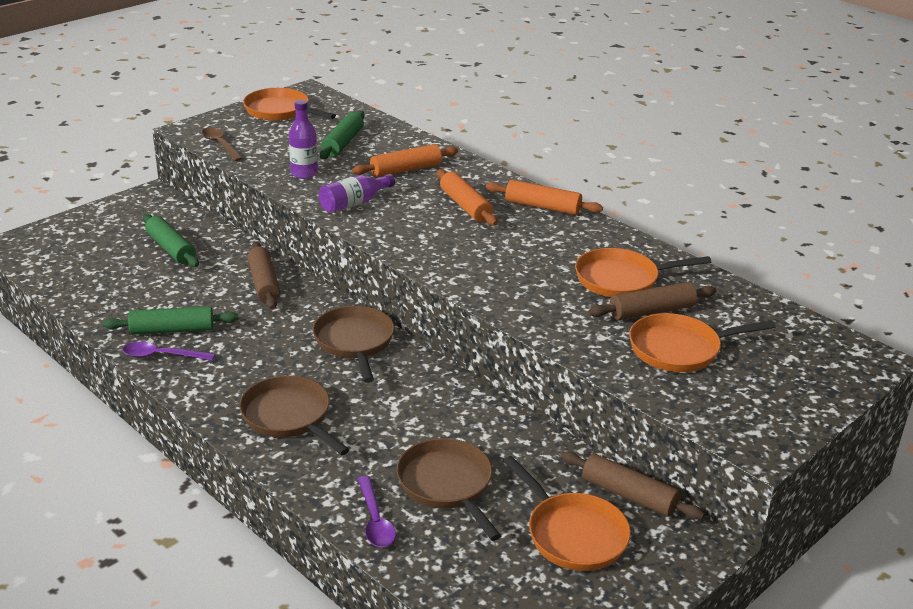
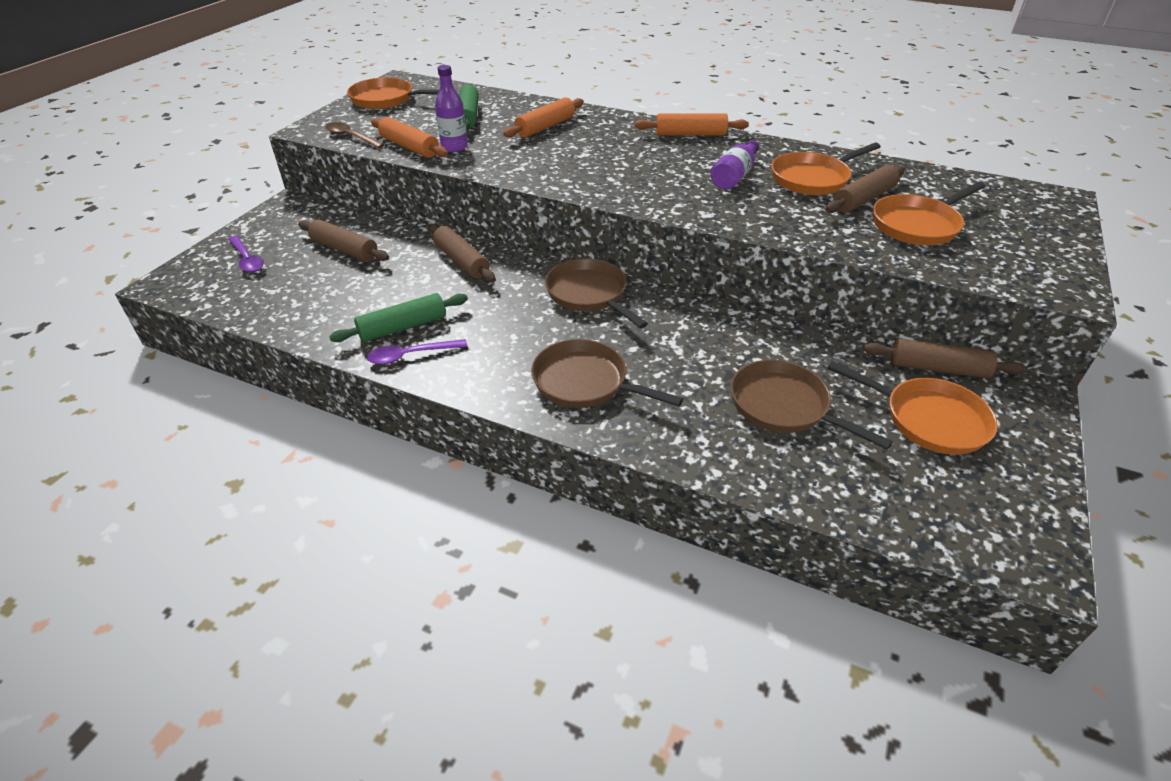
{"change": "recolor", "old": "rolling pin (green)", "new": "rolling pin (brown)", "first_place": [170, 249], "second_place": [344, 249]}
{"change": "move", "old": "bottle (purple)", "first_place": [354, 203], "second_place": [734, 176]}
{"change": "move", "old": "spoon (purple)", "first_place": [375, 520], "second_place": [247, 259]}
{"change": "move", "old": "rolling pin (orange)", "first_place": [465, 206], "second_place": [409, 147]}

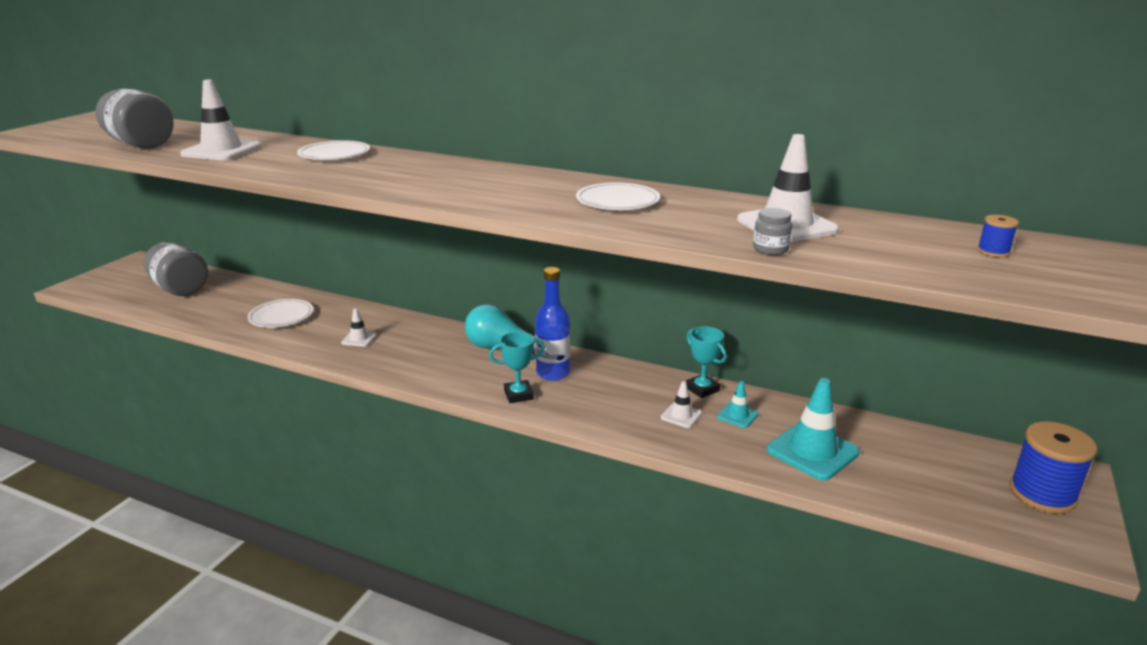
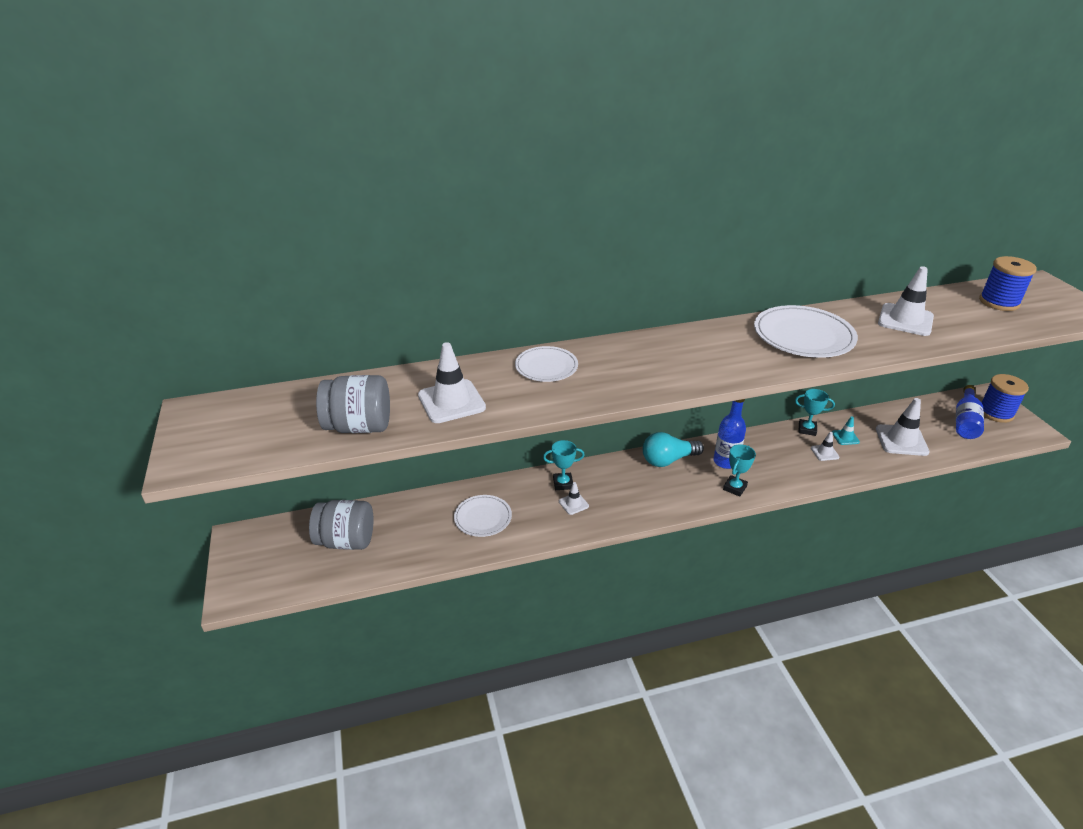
{"change": "resize", "old": "plate (white)", "first_place": [617, 201], "second_place": [803, 335], "factor": 1.67}
{"change": "delete", "old": "jar (grey)", "first_place": [770, 249]}
{"change": "recolor", "old": "traffic cone (turquoise)", "new": "traffic cone (white)", "first_place": [812, 451], "second_place": [901, 440]}
{"change": "resize", "old": "spool (blue)", "first_place": [993, 252], "second_place": [999, 302], "factor": 2.18}
{"change": "insert", "new": "trophy (turquoise)", "second_place": [563, 483]}
{"change": "insert", "new": "bottle (blue)", "second_place": [965, 421]}

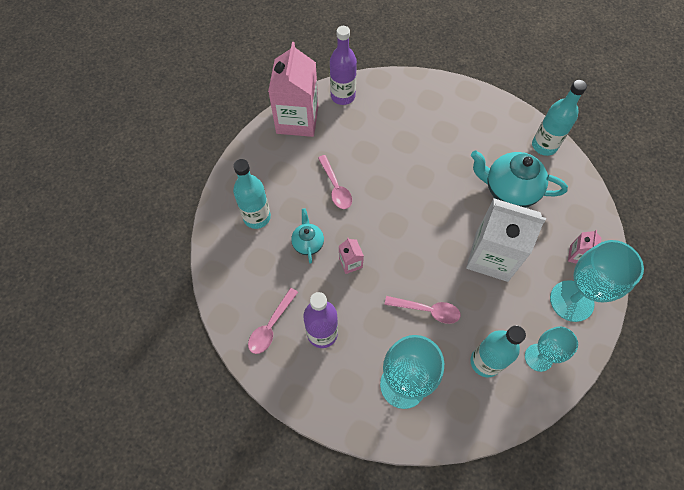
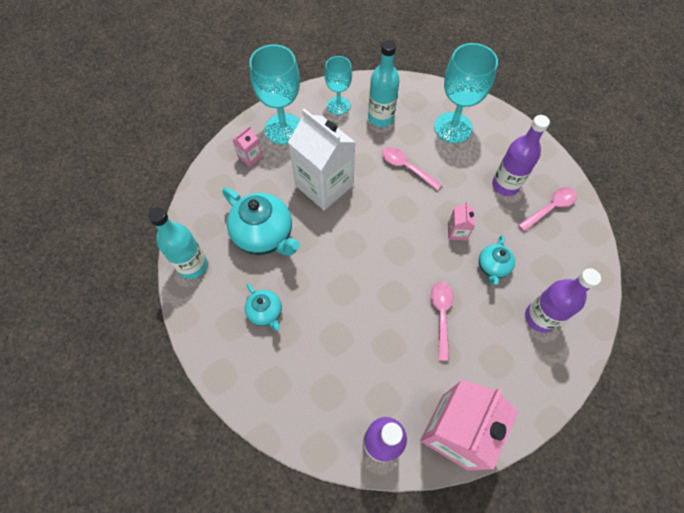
{"change": "recolor", "old": "bottle (turquoise)", "new": "bottle (purple)", "first_place": [257, 217], "second_place": [540, 317]}
{"change": "insert", "new": "teapot (turquoise)", "second_place": [265, 312]}

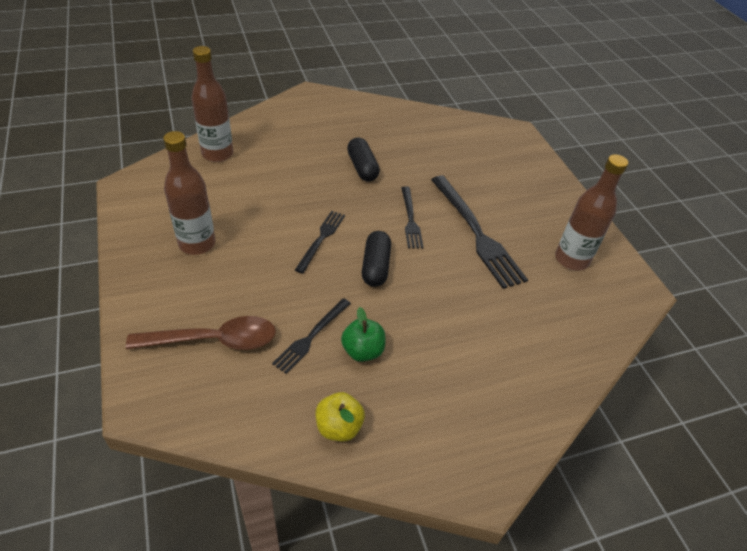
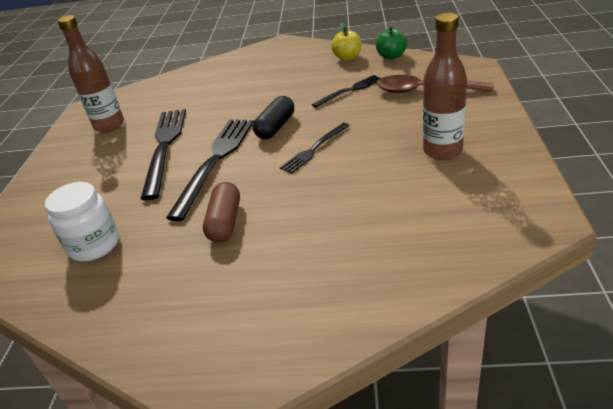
{"change": "delete", "old": "bottle (brown)", "first_place": [217, 154]}
{"change": "move", "old": "apple (green)", "first_place": [362, 351], "second_place": [391, 56]}
{"change": "recolor", "old": "capsule (black)", "new": "capsule (brown)", "first_place": [362, 167], "second_place": [225, 222]}
{"change": "resize", "old": "fork (black)", "first_place": [410, 219], "second_place": [215, 161], "factor": 1.8}
{"change": "insert", "new": "jar (white)", "second_place": [94, 245]}

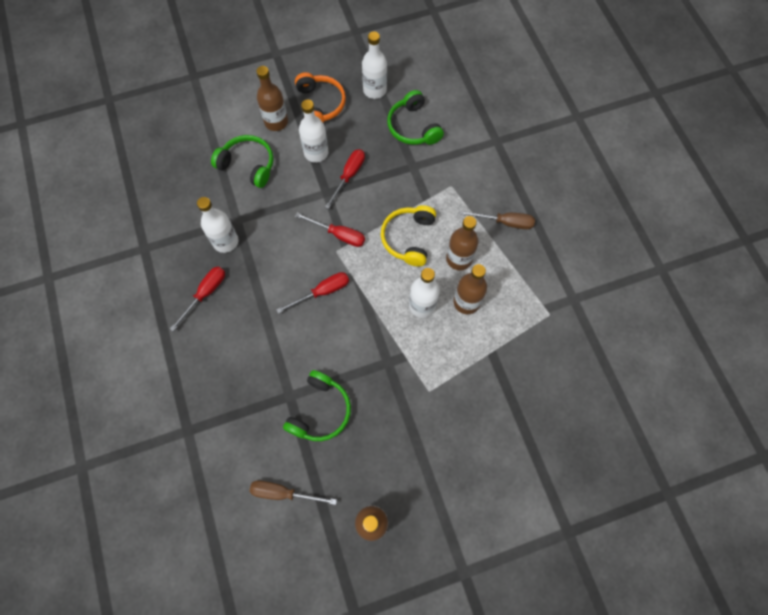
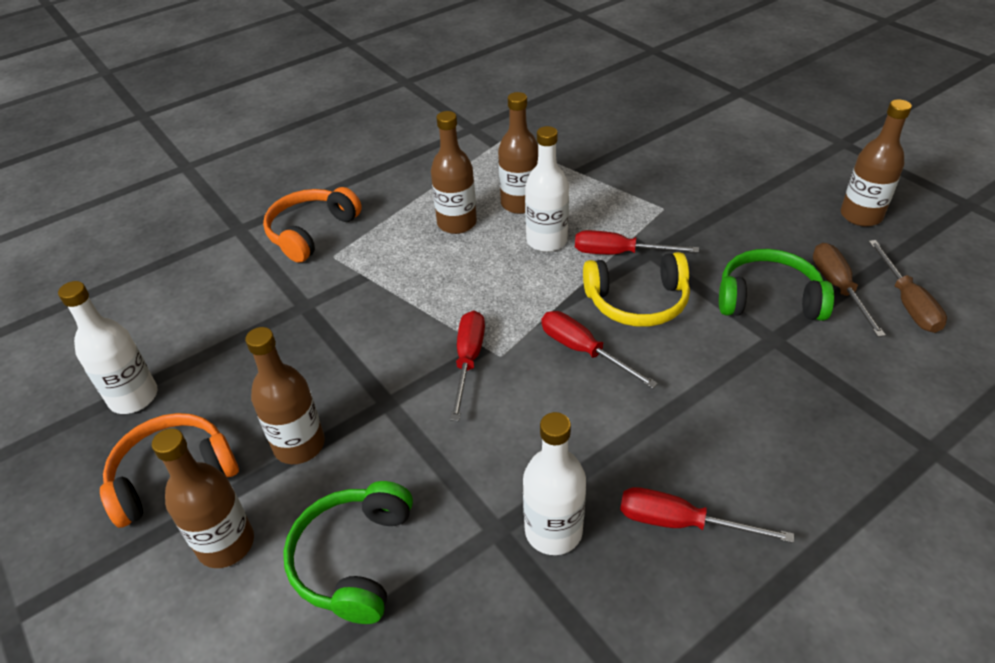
{"change": "recolor", "old": "bottle (white)", "new": "bottle (brown)", "first_place": [316, 153], "second_place": [299, 445]}
{"change": "move", "old": "screwdriver (red)", "first_place": [349, 176], "second_place": [619, 253]}
{"change": "move", "old": "headphones (yellow)", "first_place": [408, 238], "second_place": [637, 302]}
{"change": "delete", "old": "headphones (green)", "first_place": [413, 127]}
{"change": "move", "old": "screwdriver (brown)", "first_place": [505, 222], "second_place": [838, 288]}
{"change": "insert", "new": "headphones (orange)", "second_place": [311, 232]}

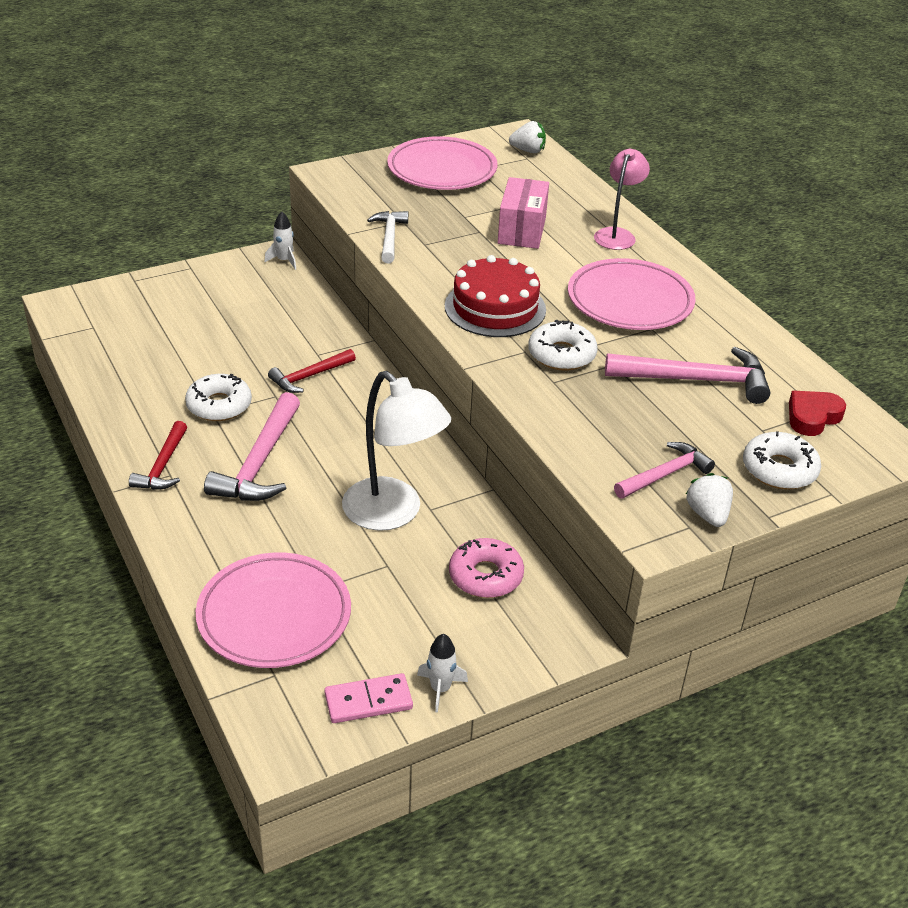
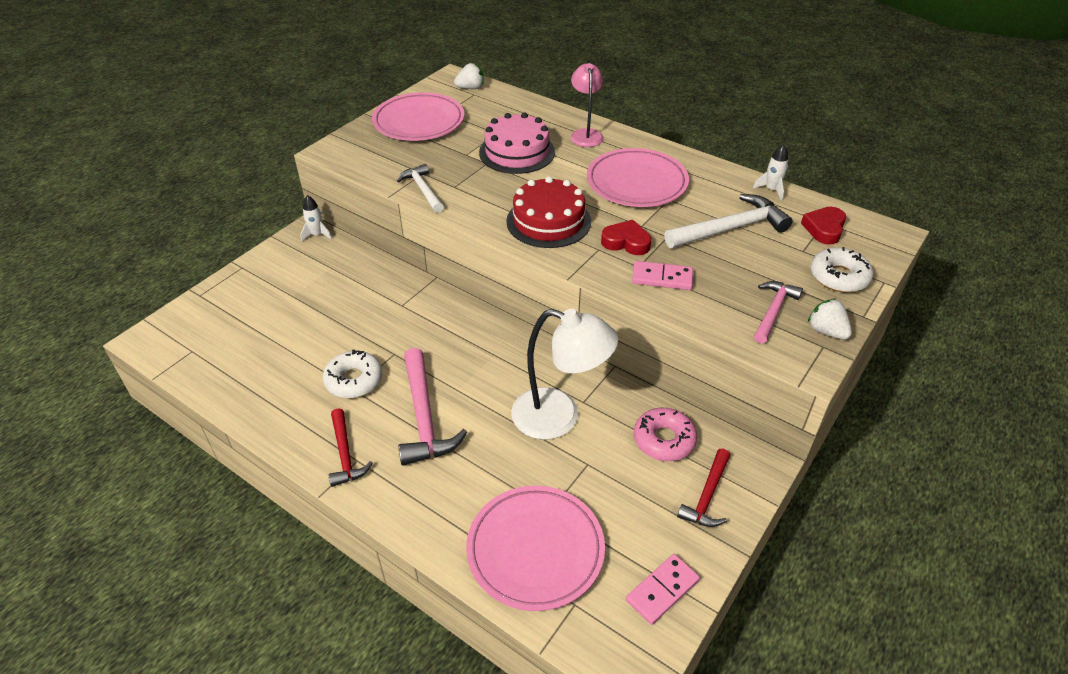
{"change": "move", "old": "hammer (red)", "first_place": [309, 376], "second_place": [707, 496]}
{"change": "move", "old": "rocket (white)", "first_place": [440, 689], "second_place": [771, 190]}
{"change": "replace", "old": "box (pink)", "new": "cake (pink)", "first_place": [521, 230], "second_place": [517, 152]}
{"change": "replace", "old": "donut (white)", "new": "heart (red)", "first_place": [561, 354], "second_place": [626, 242]}
{"change": "recolor", "old": "hammer (pink)", "new": "hammer (white)", "first_place": [696, 380], "second_place": [730, 228]}
{"change": "insert", "new": "domino (pink)", "second_place": [662, 278]}

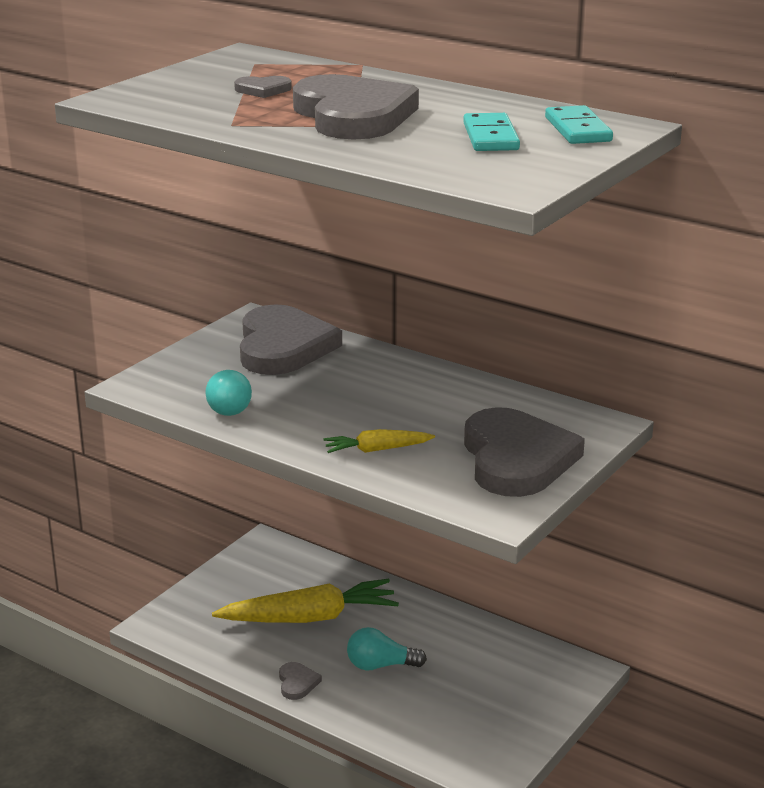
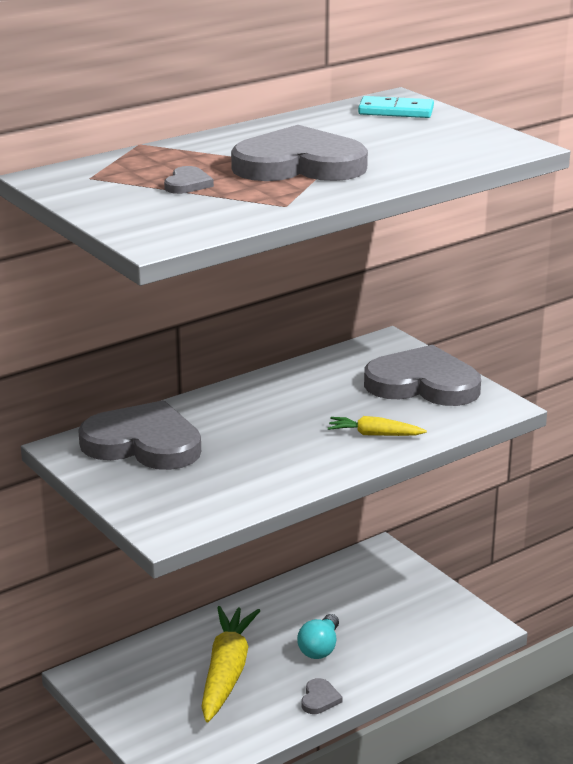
{"change": "delete", "old": "light bulb (turquoise)", "first_place": [229, 406]}
{"change": "rotate", "old": "heart (grey)", "first_place": [297, 683], "second_place": [319, 699], "degrees": 90}
{"change": "rotate", "old": "carrot (yellow)", "first_place": [377, 450], "second_place": [374, 434], "degrees": 90}
{"change": "delete", "old": "domino (turquoise)", "first_place": [490, 137]}

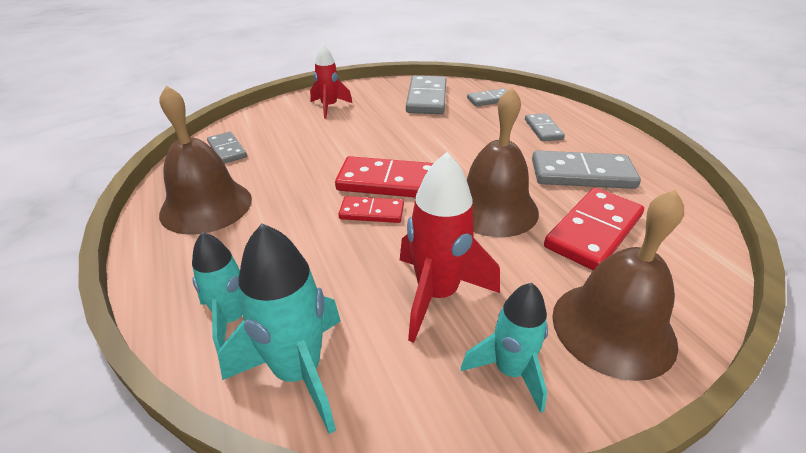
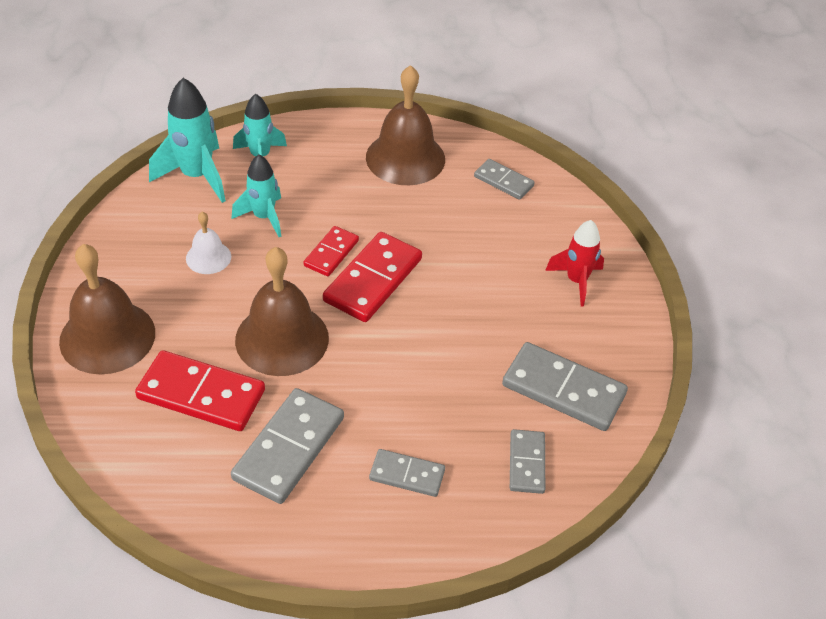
{"change": "rotate", "old": "domino (grey)", "first_place": [227, 150], "second_place": [503, 181], "degrees": 45}
{"change": "replace", "old": "rocket (red)", "new": "bell (white)", "first_place": [437, 294], "second_place": [208, 257]}
{"change": "move", "old": "rocket (turquoise)", "first_place": [509, 371], "second_place": [263, 217]}
{"change": "rotate", "old": "domino (red)", "first_place": [593, 231], "second_place": [201, 394], "degrees": -45}

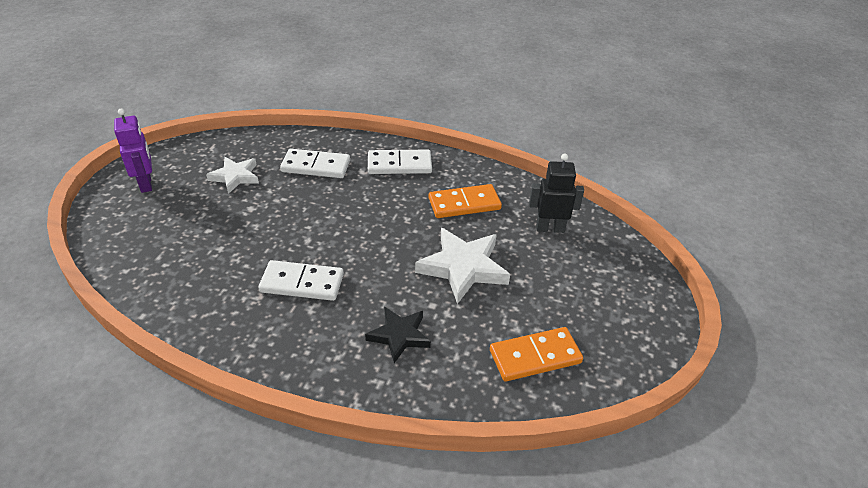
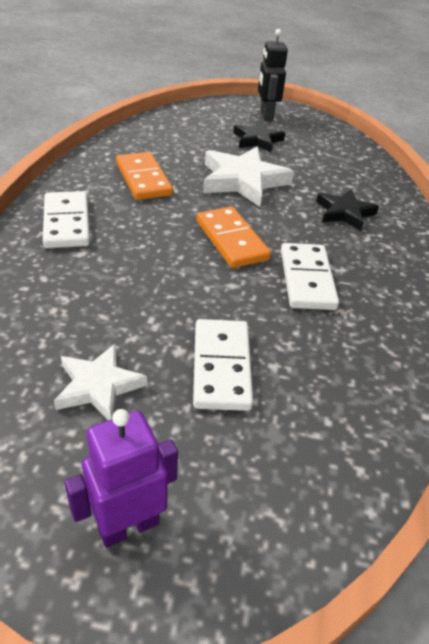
{"change": "move", "old": "domino (white)", "first_place": [316, 166], "second_place": [221, 367]}
{"change": "move", "old": "domino (orange)", "first_place": [535, 357], "second_place": [231, 240]}
{"change": "move", "old": "robot (black)", "first_place": [550, 228], "second_place": [266, 116]}
{"change": "insert", "new": "star (black)", "second_place": [257, 140]}

